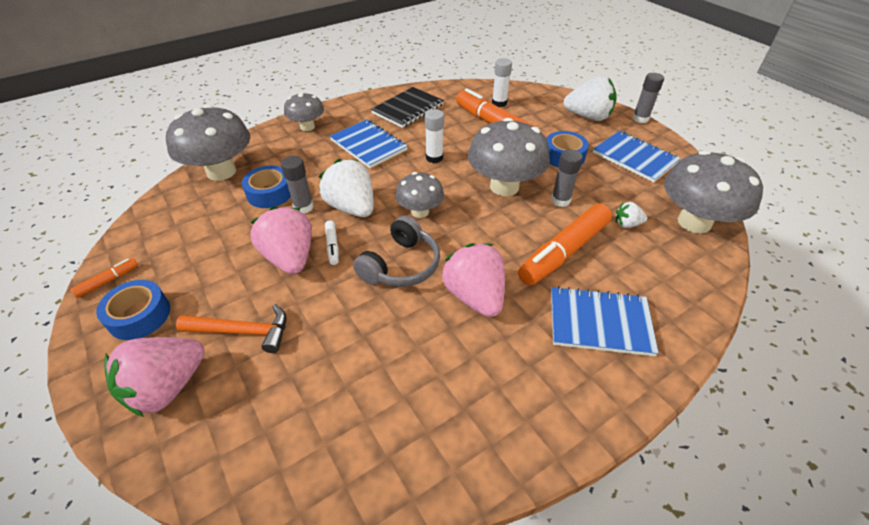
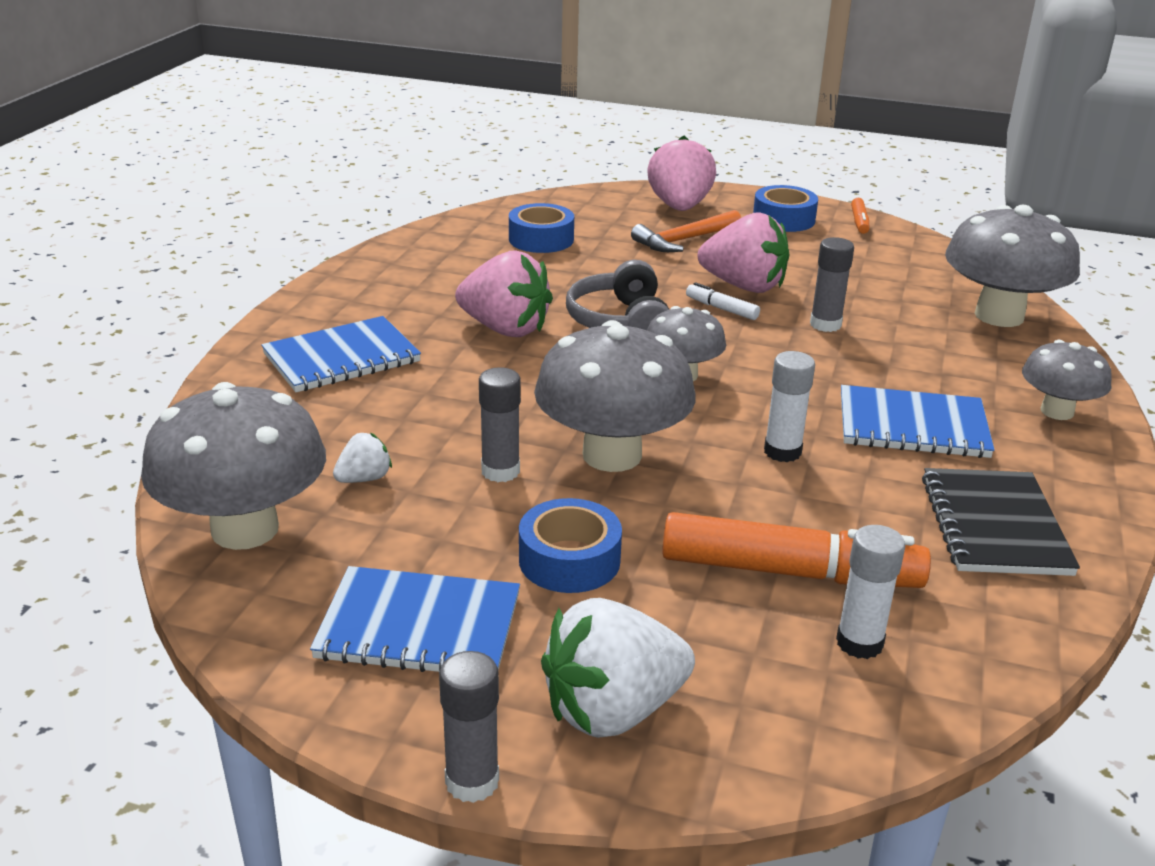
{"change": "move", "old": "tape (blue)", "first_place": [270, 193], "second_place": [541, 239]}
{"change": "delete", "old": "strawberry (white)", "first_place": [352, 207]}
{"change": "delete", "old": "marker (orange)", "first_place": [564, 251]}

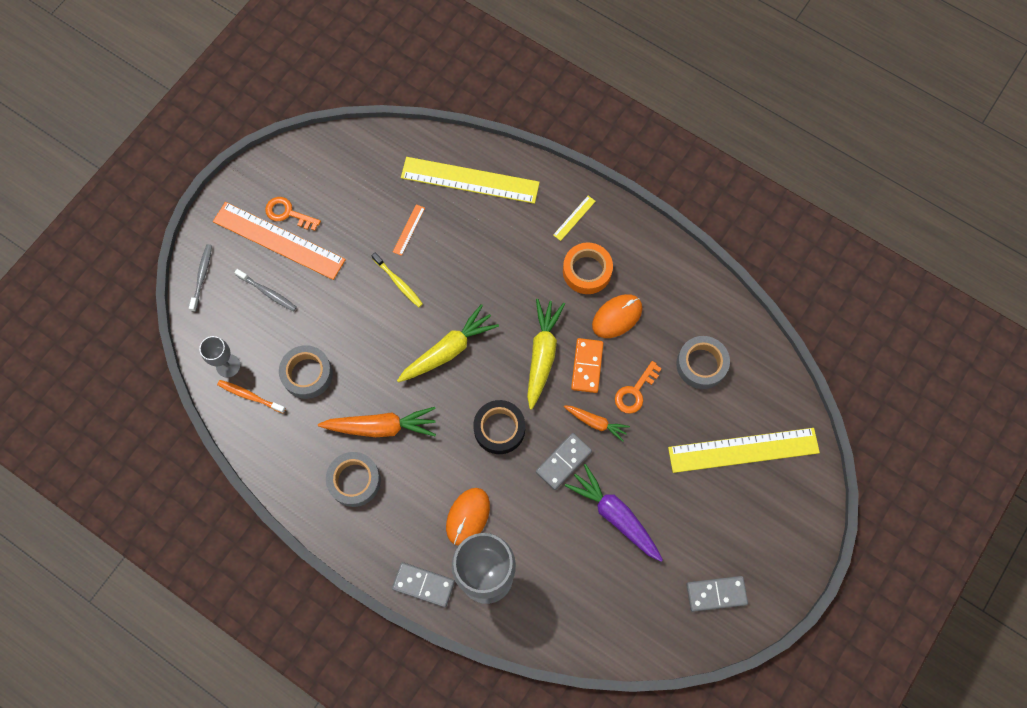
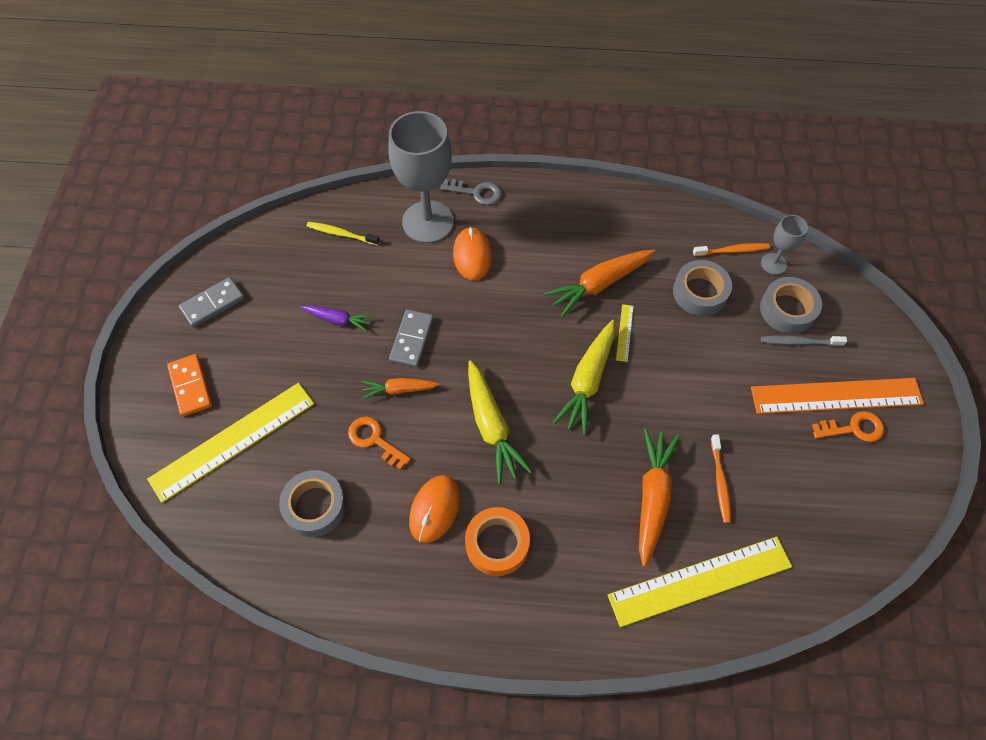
{"change": "delete", "old": "toothbrush (grey)", "first_place": [202, 277]}
{"change": "move", "old": "tape (grey)", "first_place": [354, 481], "second_place": [787, 310]}
{"change": "move", "old": "toothbrush (yellow)", "first_place": [398, 282], "second_place": [341, 234]}
{"change": "replace", "old": "domino (grey)", "new": "key (grey)", "first_place": [423, 585], "second_place": [476, 192]}
{"change": "replace", "old": "ruler (orange)", "new": "toothbrush (orange)", "first_place": [409, 230], "second_place": [720, 481]}
{"change": "delete", "old": "tape (black)", "first_place": [499, 429]}
{"change": "move", "old": "ruler (yellow)", "first_place": [574, 218], "second_place": [624, 332]}
{"change": "resize", "old": "carrot (purple)", "first_place": [615, 515], "second_place": [338, 320], "factor": 0.58}
{"change": "move", "old": "domino (orange)", "first_place": [587, 366], "second_place": [190, 386]}
{"change": "rotate", "old": "key (orange)", "first_place": [635, 392], "second_place": [374, 440], "degrees": -60}
{"change": "insert", "new": "carrot (orange)", "second_place": [652, 497]}

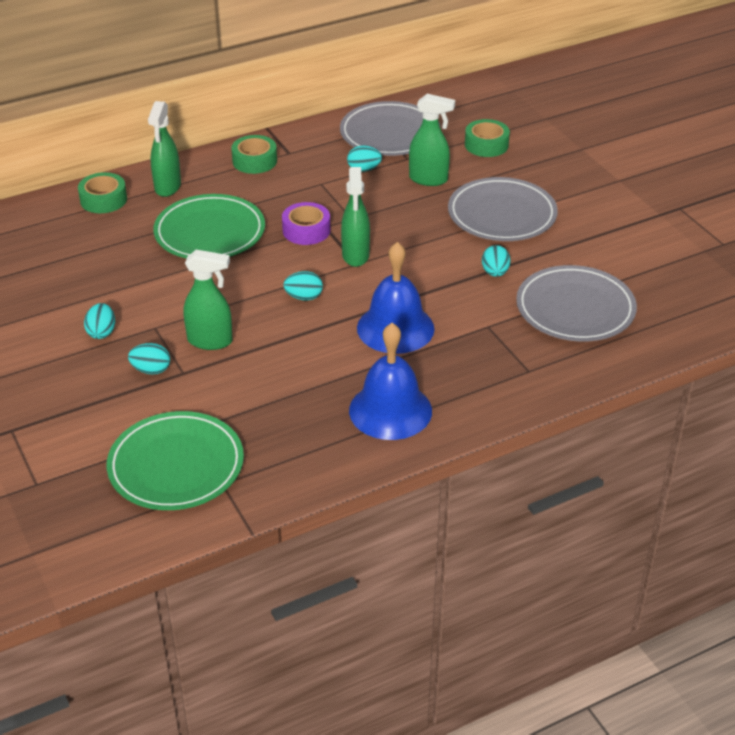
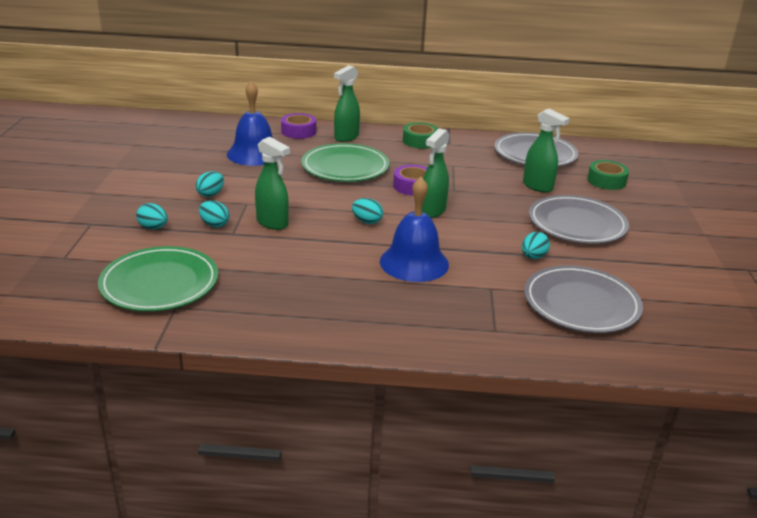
{"change": "recolor", "old": "tape (green)", "new": "tape (purple)", "first_place": [103, 200], "second_place": [298, 131]}
{"change": "move", "old": "egg (turquoise)", "first_place": [364, 169], "second_place": [153, 227]}
{"change": "move", "old": "bell (blue)", "first_place": [390, 410], "second_place": [254, 154]}

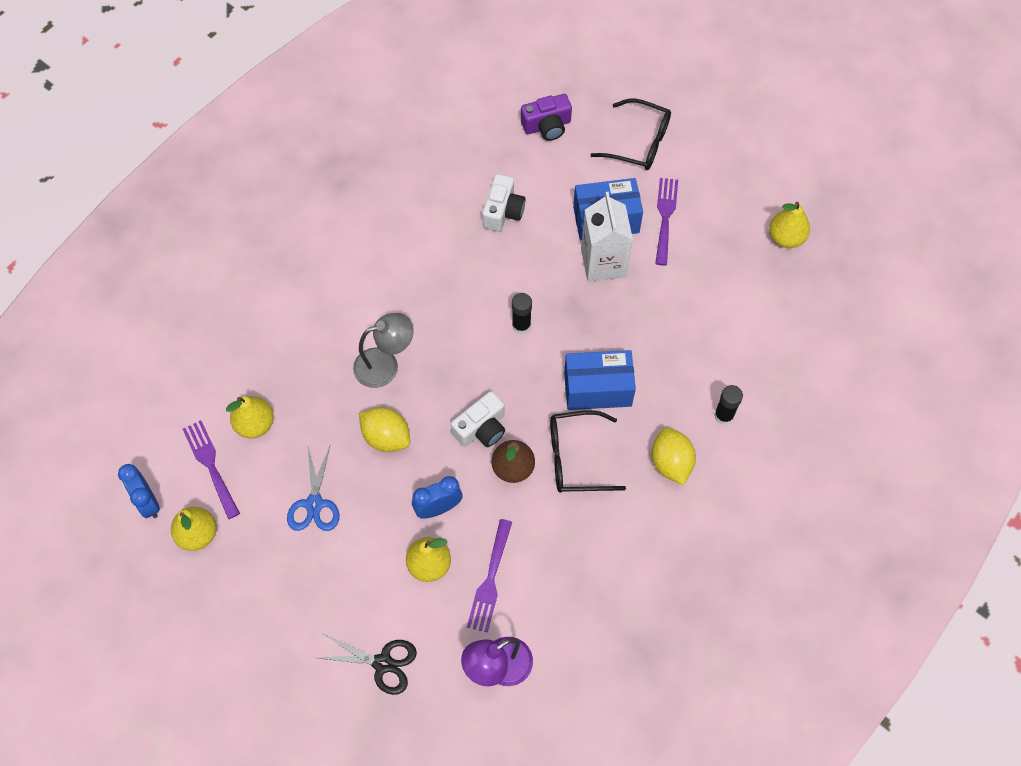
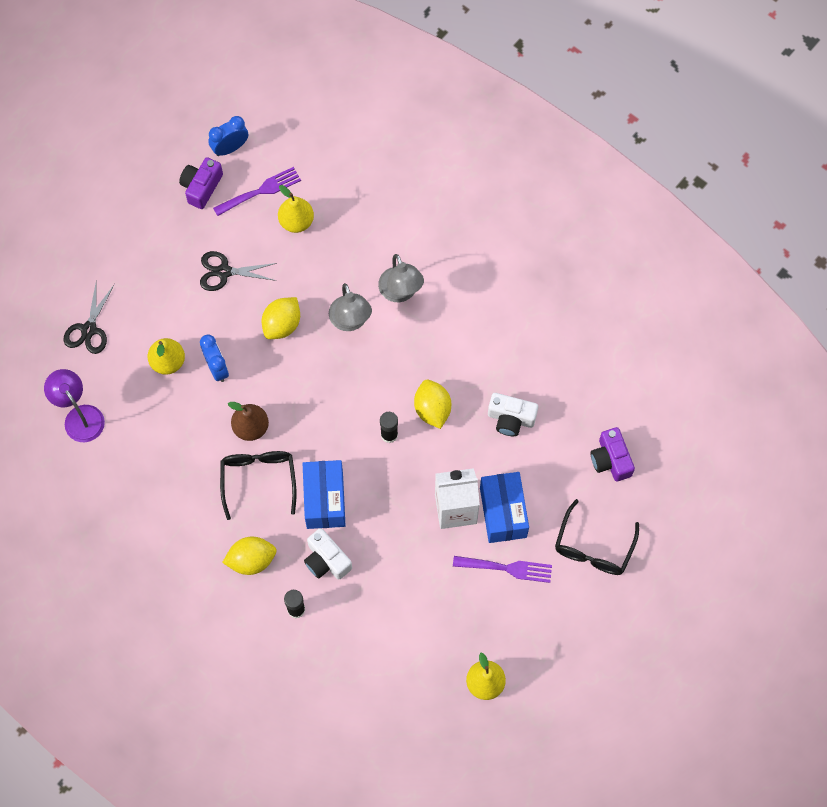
{"change": "replace", "old": "pear (yellow)", "new": "camera (purple)", "first_place": [198, 534], "second_place": [201, 187]}
{"change": "recolor", "old": "scissors (blue)", "new": "scissors (black)", "first_place": [314, 504], "second_place": [224, 271]}
{"change": "move", "old": "camera (white)", "first_place": [481, 428], "second_place": [326, 560]}
{"change": "delete", "old": "fork (purple)", "first_place": [490, 580]}
{"change": "insert", "new": "lamp (grey)", "second_place": [401, 292]}
{"change": "insert", "new": "lemon (yellow)", "second_place": [432, 409]}

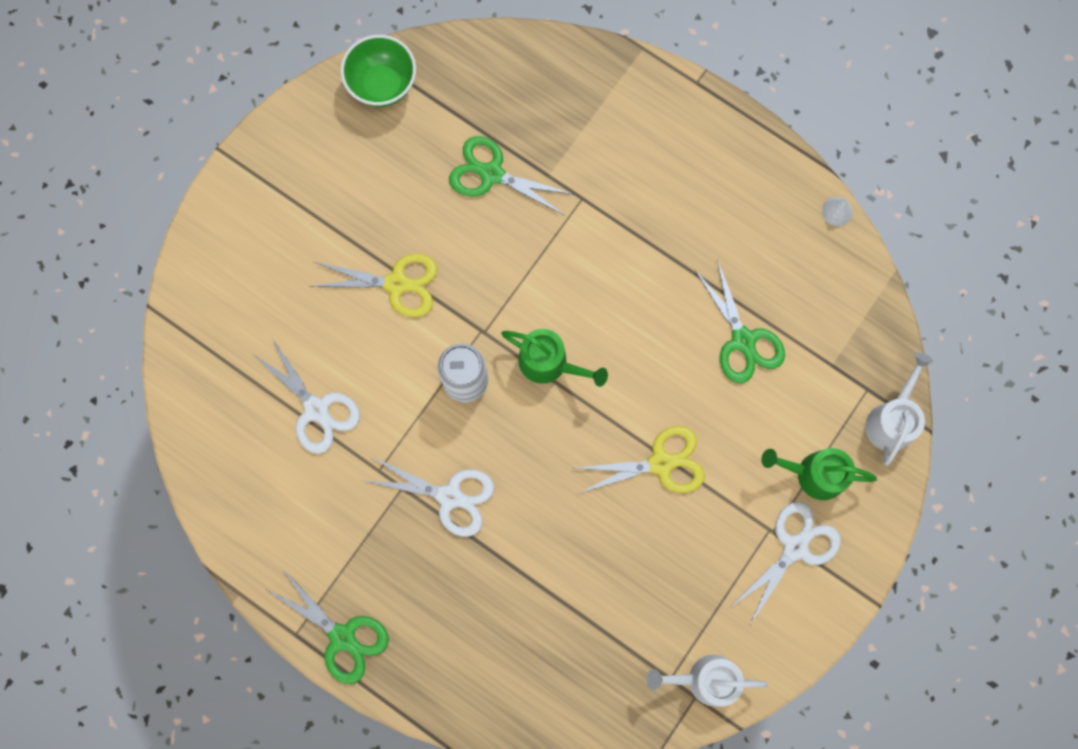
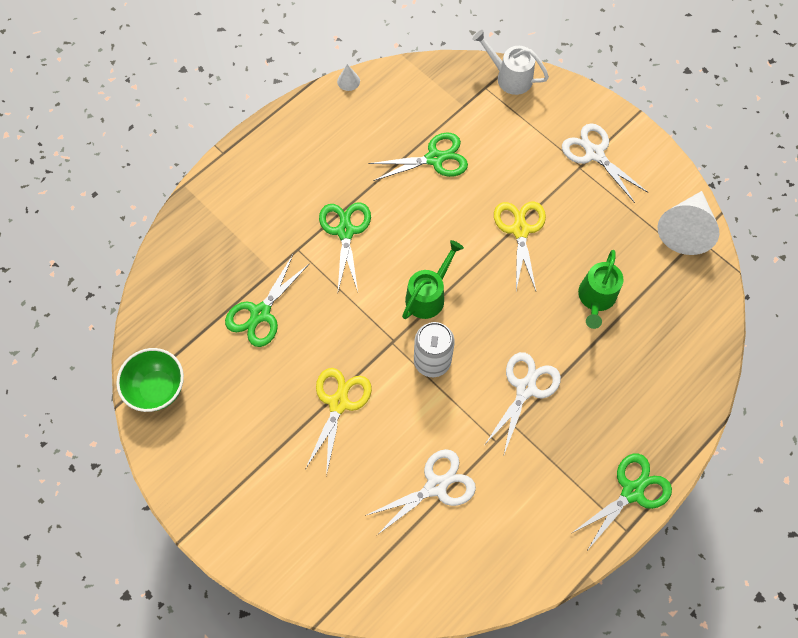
{"change": "replace", "old": "watering can (white)", "new": "cone (white)", "first_place": [705, 680], "second_place": [685, 229]}
{"change": "move", "old": "watering can (green)", "first_place": [813, 474], "second_place": [596, 299]}
{"change": "insert", "new": "scissors (green)", "second_place": [345, 231]}

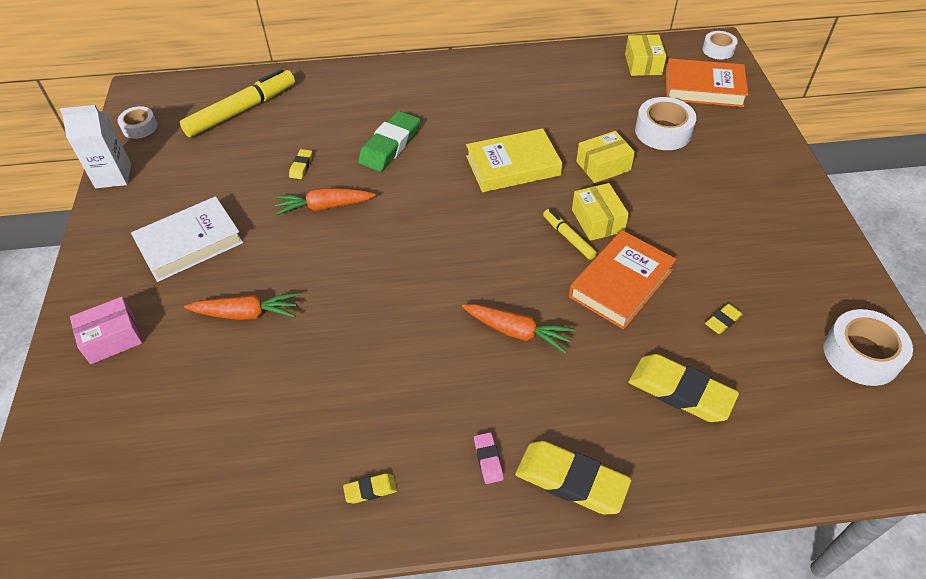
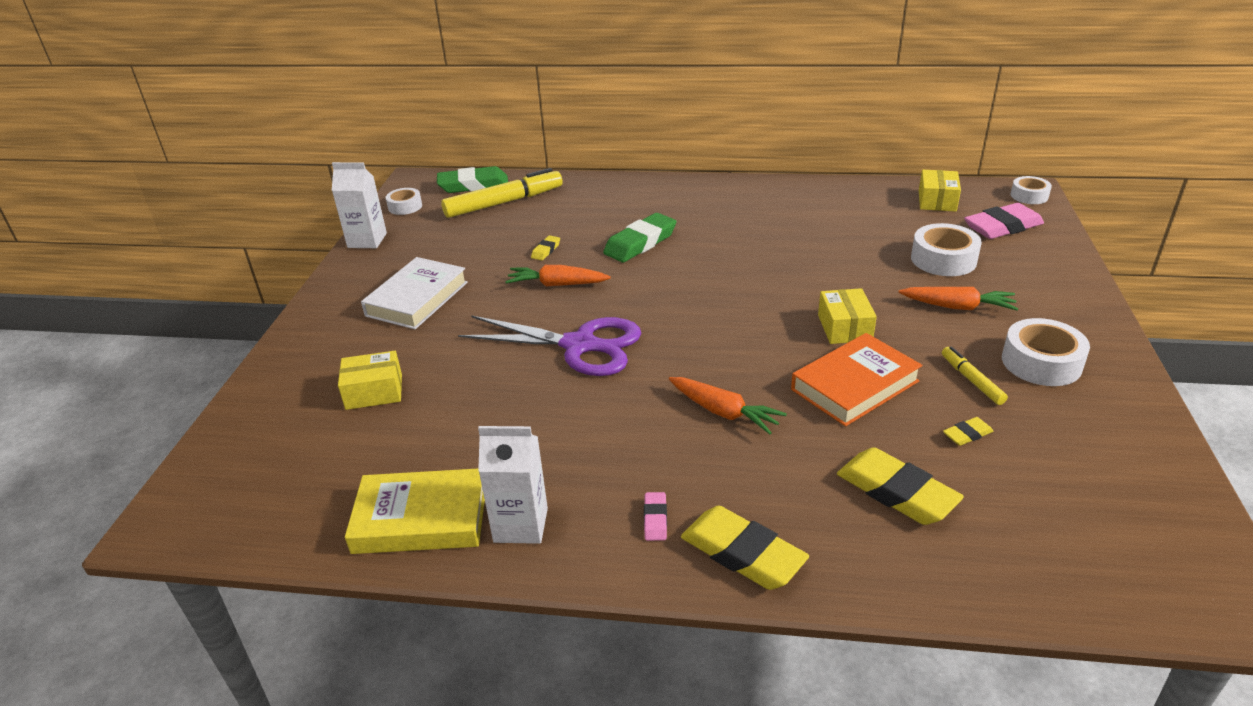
{"change": "delete", "old": "box (pink)", "first_place": [112, 338]}
{"change": "rotate", "old": "book (white)", "first_place": [190, 243], "second_place": [417, 299], "degrees": -45}
{"change": "move", "old": "carrot (orange)", "first_place": [246, 313], "second_place": [958, 307]}
{"change": "replace", "old": "eraser (yellow)", "new": "carton (white)", "first_place": [370, 490], "second_place": [521, 525]}
{"change": "move", "old": "book (yellow)", "first_place": [513, 165], "second_place": [421, 518]}
{"change": "move", "old": "marker (yellow)", "first_place": [568, 237], "second_place": [971, 380]}
{"change": "move", "old": "box (yellow)", "first_place": [603, 166], "second_place": [374, 392]}
{"change": "replace", "old": "book (orange)", "new": "eraser (pink)", "first_place": [703, 88], "second_place": [1002, 227]}
{"change": "move", "old": "tape (white)", "first_place": [861, 354], "second_place": [1041, 362]}
{"change": "insert", "new": "eraser (green)", "second_place": [473, 185]}
{"change": "insert", "new": "scissors (purple)", "second_place": [579, 345]}

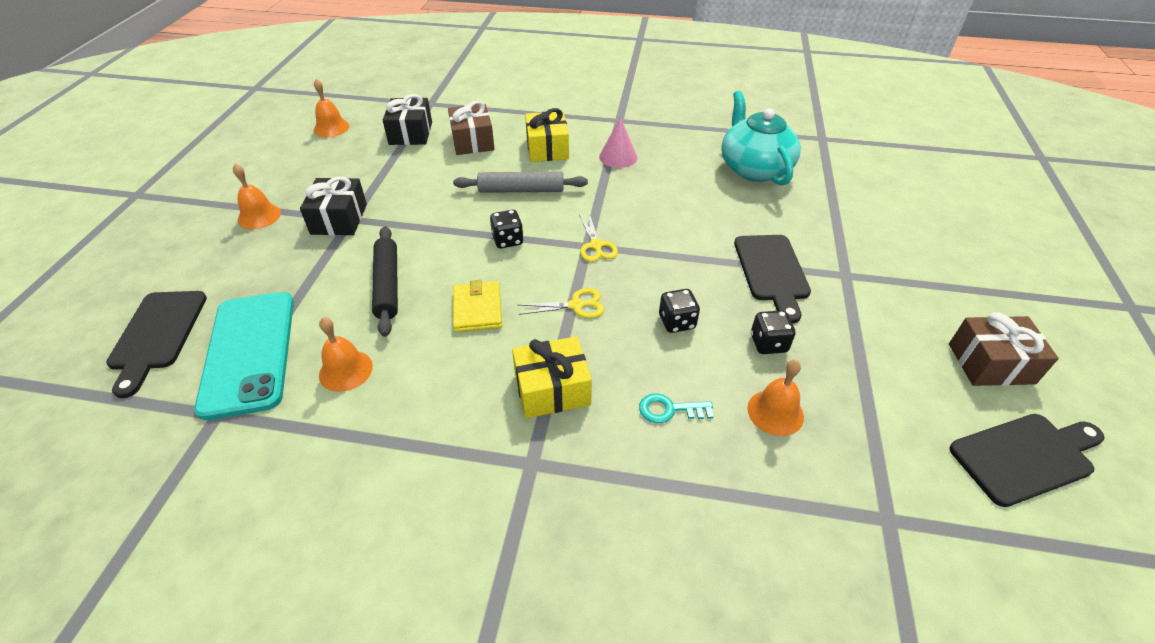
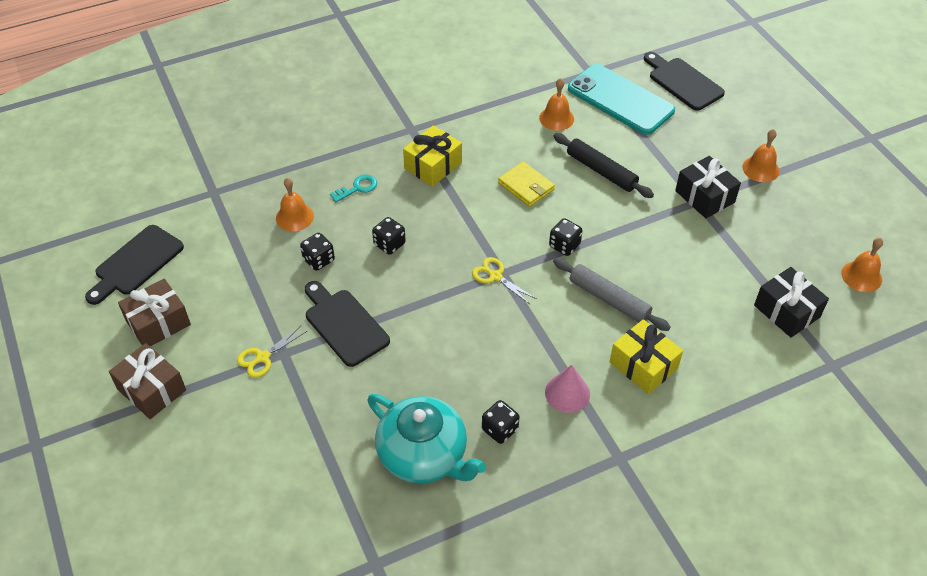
{"change": "move", "old": "gift (brown)", "first_place": [472, 141], "second_place": [151, 390]}
{"change": "rotate", "old": "rolling pin (grey)", "first_place": [521, 190], "second_place": [609, 299], "degrees": 75}
{"change": "move", "old": "scissors (yellow)", "first_place": [576, 305], "second_place": [262, 357]}
{"change": "insert", "new": "dice (black)", "second_place": [500, 429]}

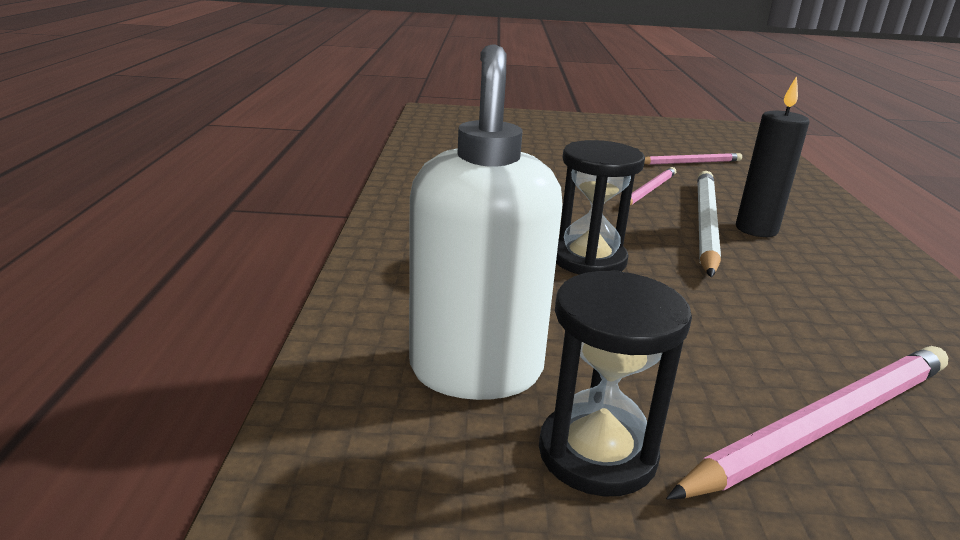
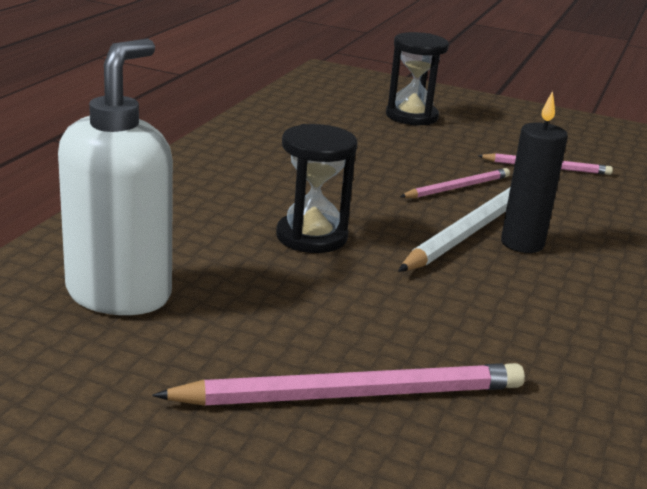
{"change": "move", "old": "hourglass (black)", "first_place": [597, 453], "second_place": [411, 116]}

